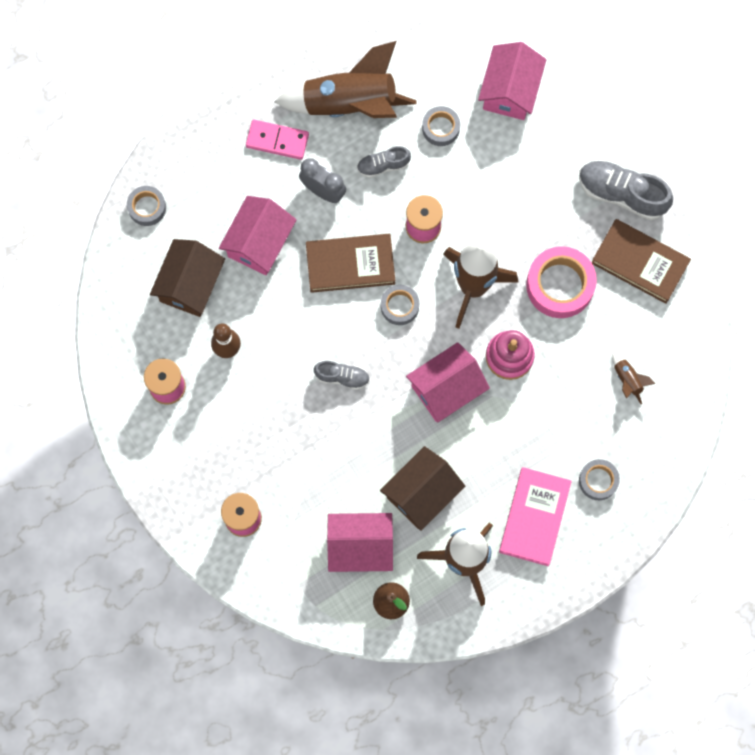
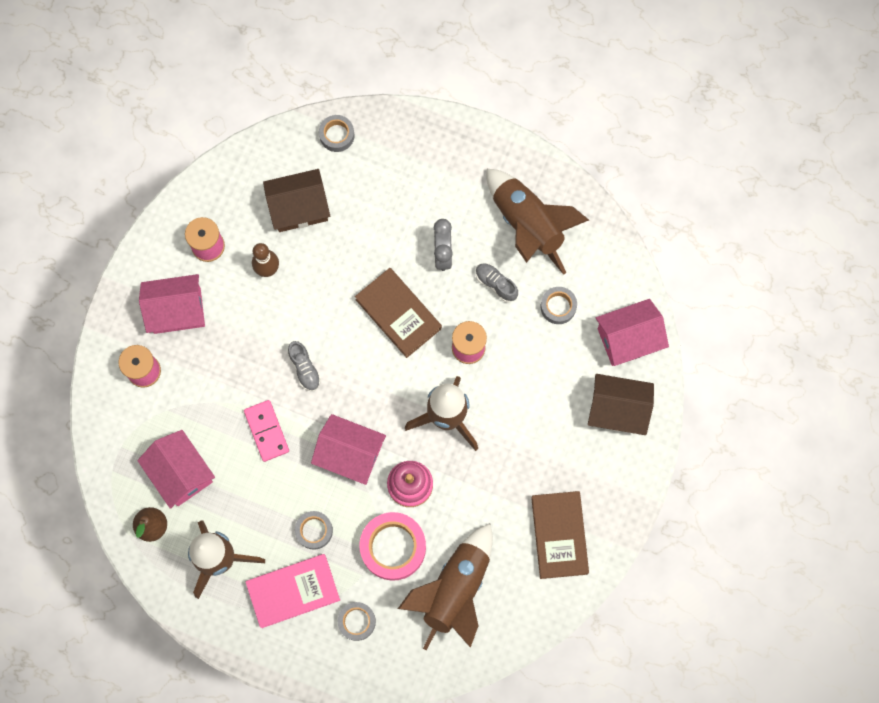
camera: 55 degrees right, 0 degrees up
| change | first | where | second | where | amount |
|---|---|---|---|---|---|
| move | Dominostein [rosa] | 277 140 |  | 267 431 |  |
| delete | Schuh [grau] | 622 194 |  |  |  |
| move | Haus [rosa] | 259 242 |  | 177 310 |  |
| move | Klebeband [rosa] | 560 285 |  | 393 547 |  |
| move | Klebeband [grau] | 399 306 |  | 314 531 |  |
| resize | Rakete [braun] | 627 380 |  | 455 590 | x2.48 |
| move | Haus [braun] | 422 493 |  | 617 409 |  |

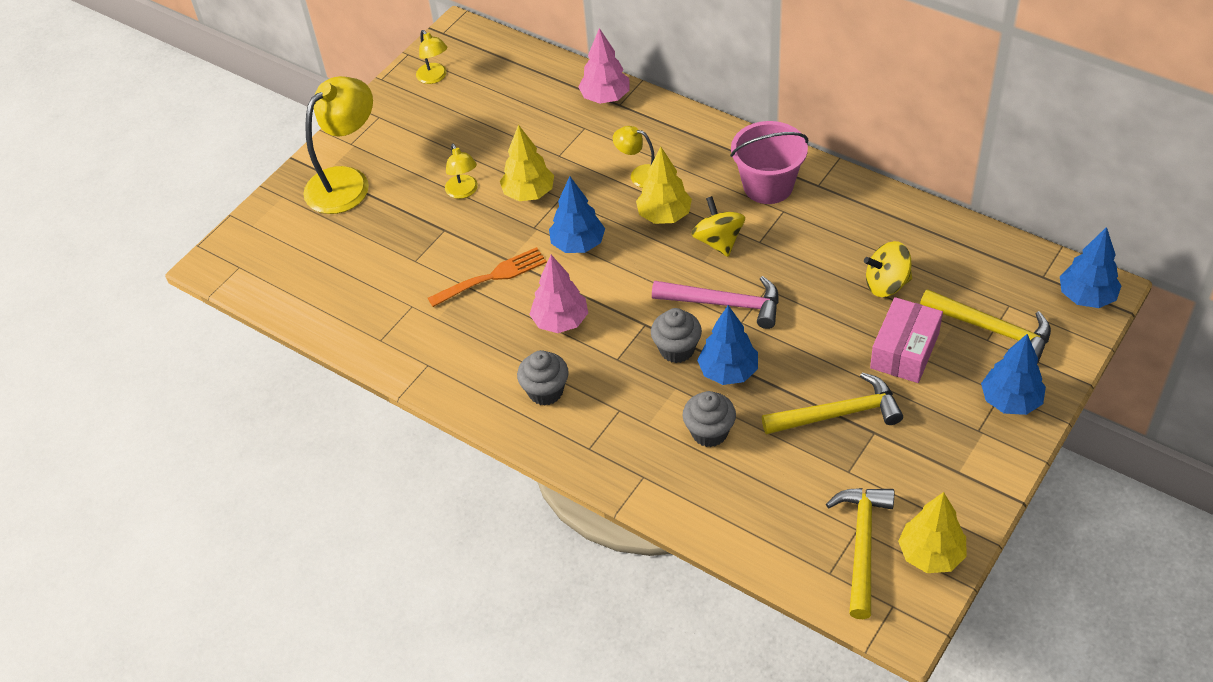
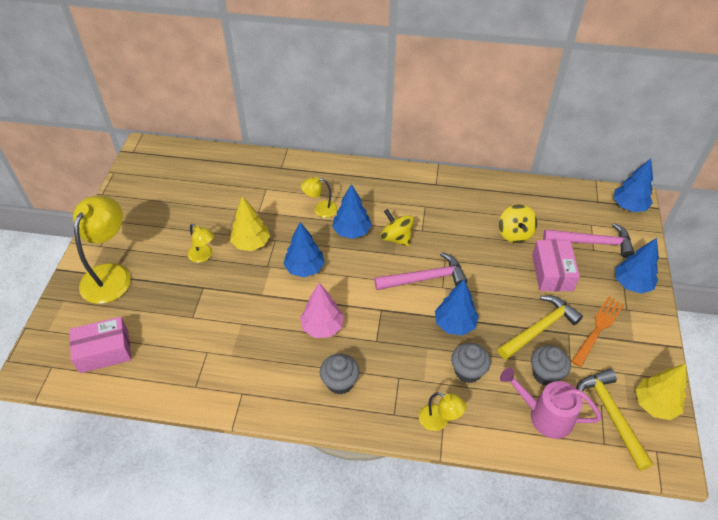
camera: 30 degrees left, 0 degrees up
| change | first | where | second | where | amount |
|---|---|---|---|---|---|
| delete | Baum [rosa] | 605 98 |  |  |  |
| move | Lampe [gelb] | 434 77 |  | 439 421 |  |
| delete | Eimer [rosa] | 768 186 |  |  |  |
| recolor | Baum [gelb] | 664 215 | Baum [blau] | 351 231 |  |
| rotate | Kreisel [gelb] | 886 284 |  | 515 234 | 60 degrees counterclockwise |
| move | Gabel [orange] | 492 277 |  | 598 328 |  |
| recolor | Hammer [gelb] | 992 330 | Hammer [rosa] | 592 242 |  |
| move | Muffin [grau] | 677 349 |  | 545 374 |  |
| insert |  |  | Schachtel [rosa] | 104 351 |  |
| insert |  |  | Gießkanne [rosa] | 544 415 |  |

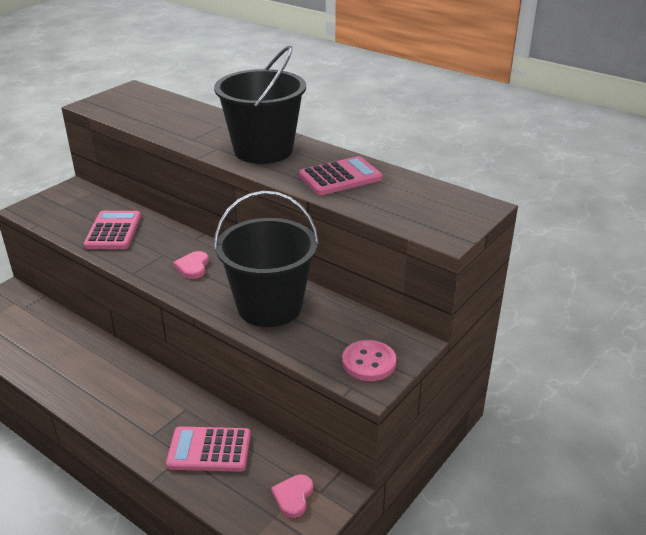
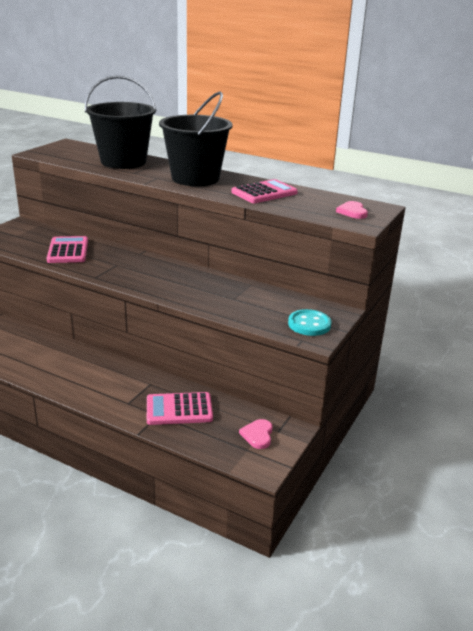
camera: 10 degrees left, 5 degrees down
| change | first | where | second | where | amount |
|---|---|---|---|---|---|
| move | Eimer [schwarz] | 269 306 |  | 123 162 |  |
| move | Herz [rosa] | 193 266 |  | 352 212 |  |
| recolor | Knopf [rosa] | 369 362 | Knopf [türkis] | 309 324 |  |

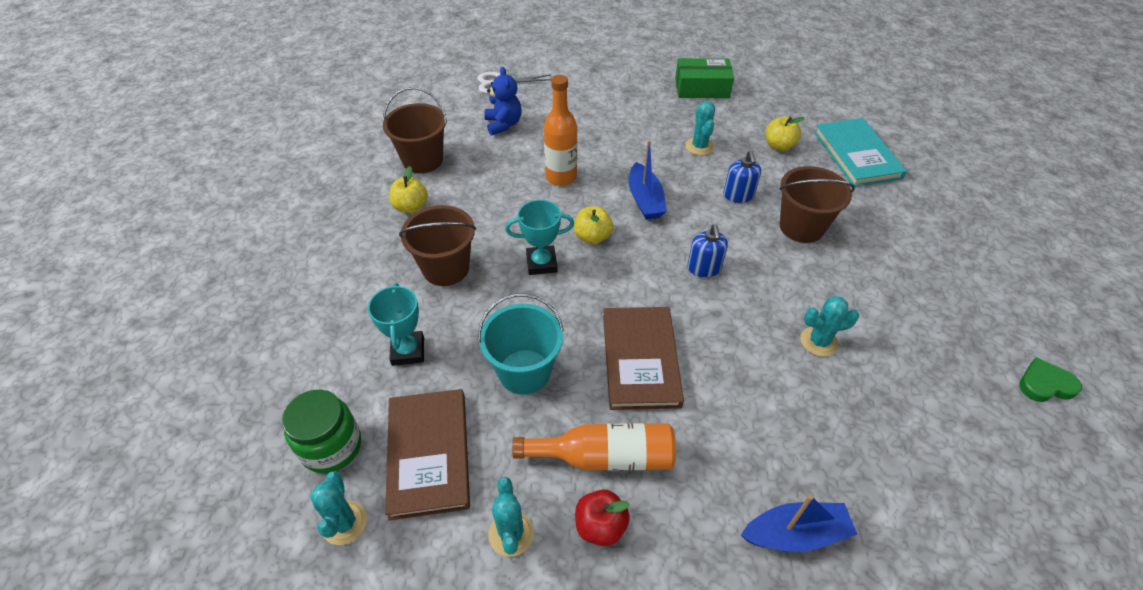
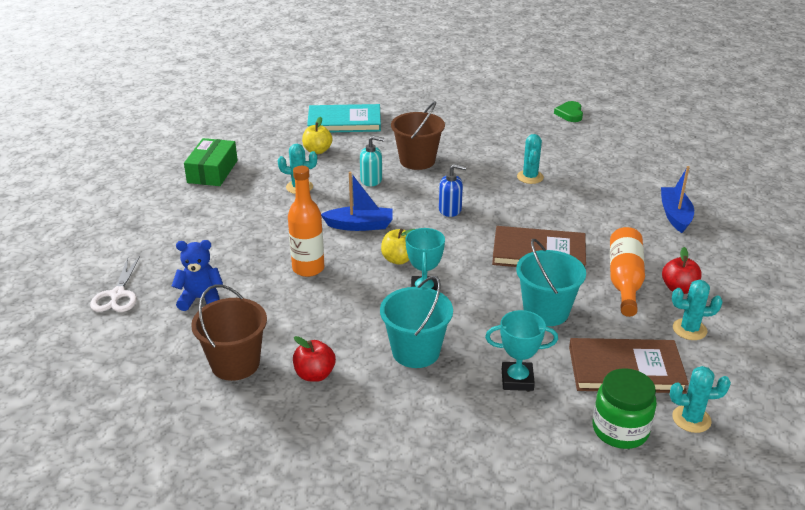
camera: 80 degrees left, 15 degrees down
| change | first | where | second | where | amount |
|---|---|---|---|---|---|
| recolor | Seifenspender [blau] | 738 195 | Seifenspender [türkis] | 371 180 |  |
| recolor | Apfel [gelb] | 411 207 | Apfel [rot] | 315 374 |  |
| recolor | Eimer [braun] | 446 268 | Eimer [türkis] | 415 351 |  |

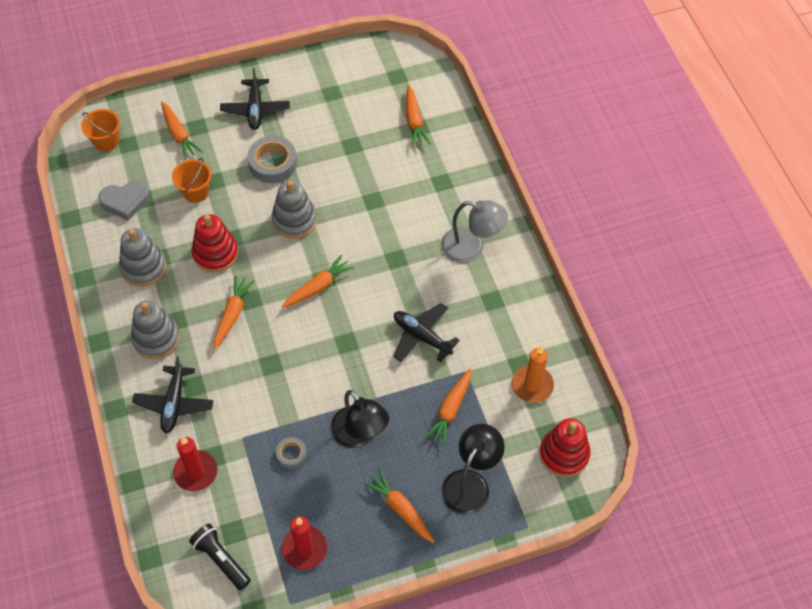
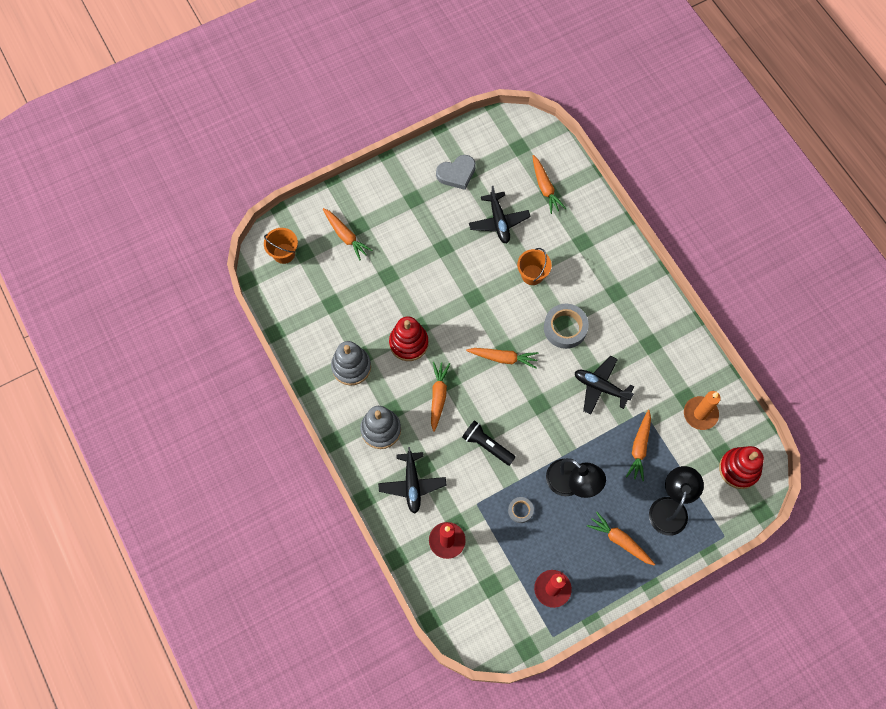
camera: 10 degrees left, 10 degrees up
| change | first | where | second | where | amount |
|---|---|---|---|---|---|
| move | Flugzeug [schwarz] | 255 109 |  | 499 221 |  |
| move | Klebeband [grau] | 273 163 |  | 565 328 |  |
| move | Eimer [orange] | 195 192 |  | 532 275 |  |
| delete | Stapelspielzeug [grau] | 294 220 |  |  |  |
| move | Herz [grau] | 125 201 |  | 457 174 |  |
| delete | Lampe [grau] | 471 248 |  |  |  |
| rotate | Karotte [orange] | 318 287 |  | 503 358 | 60 degrees clockwise |
| move | Taschenlampe [schwarz] | 221 559 |  | 487 445 |  |

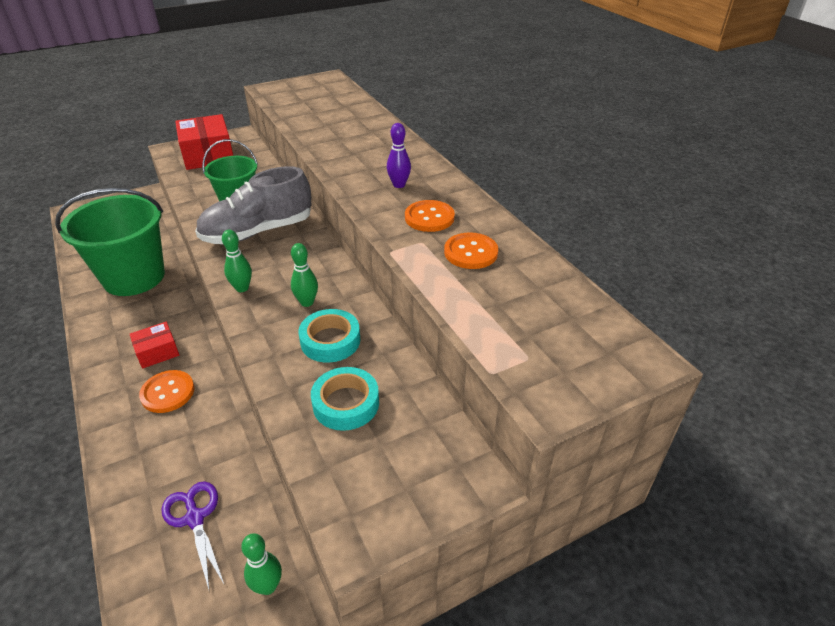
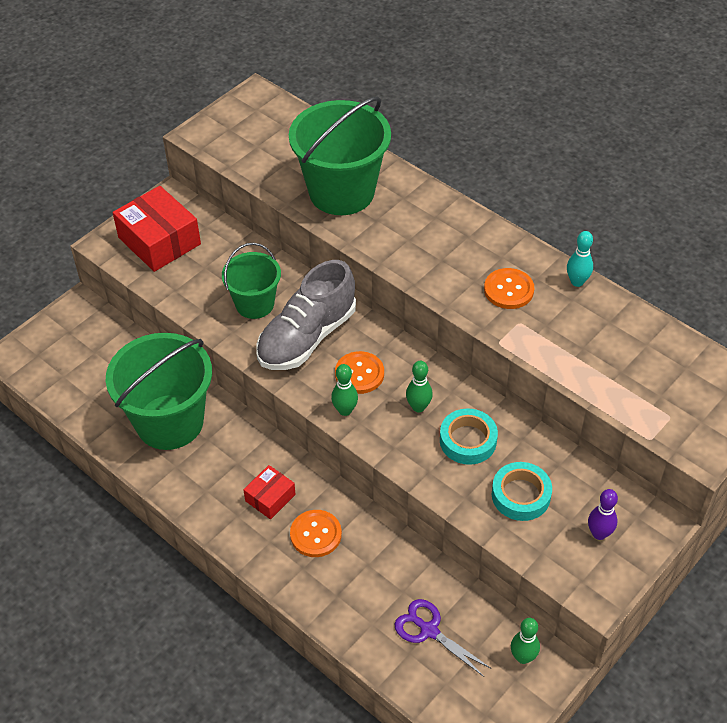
camera: 20 degrees left, 10 degrees up
| change | first | where | second | where | amount |
|---|---|---|---|---|---|
| move | Bowlingkegel [lila] | 399 185 |  | 599 534 |  |
| move | Knopf [orange] | 471 252 |  | 359 374 |  |
| insert |  |  | Eimer [grün] | 341 192 |  |
| insert |  |  | Bowlingkegel [türkis] | 577 282 |  |

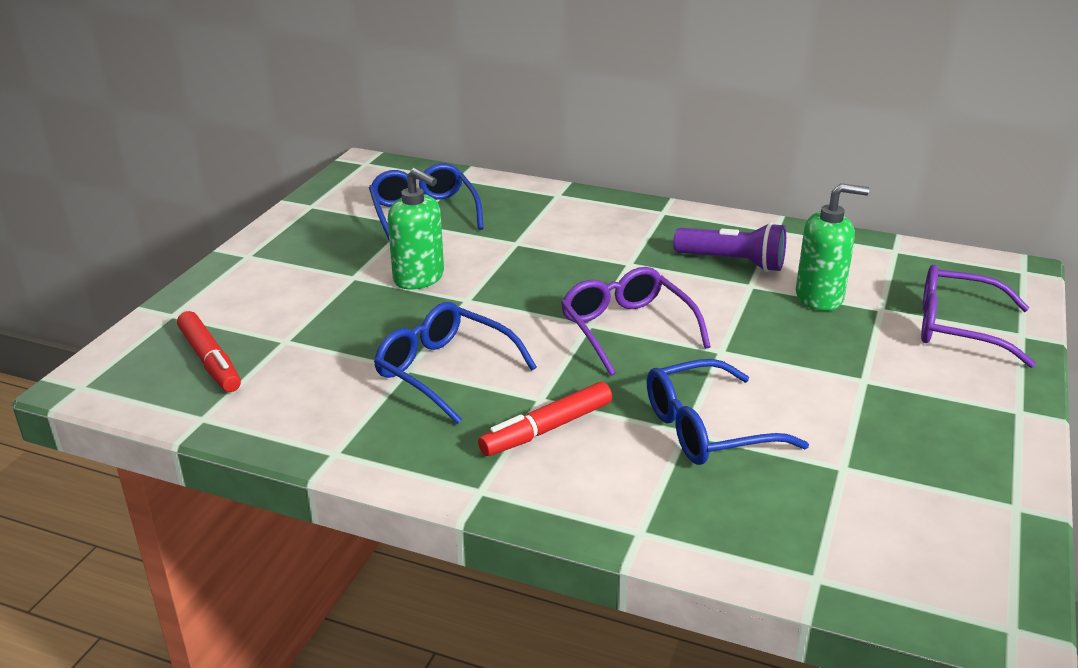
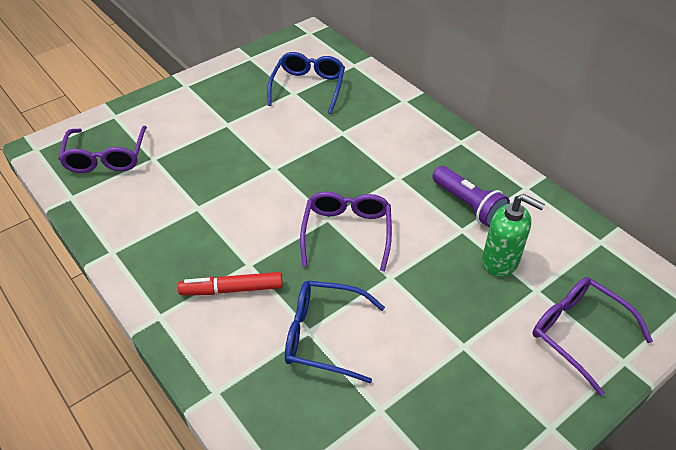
camera: 30 degrees right, 15 degrees up
| change | first | where | second | where | amount |
|---|---|---|---|---|---|
| delete | Seifenspender [grün] | 419 278 |  |  |  |
| delete | Brille [blau] | 444 371 |  |  |  |
| replace | Filzstift [rot] | 210 360 | Brille [lila] | 106 157 |  |

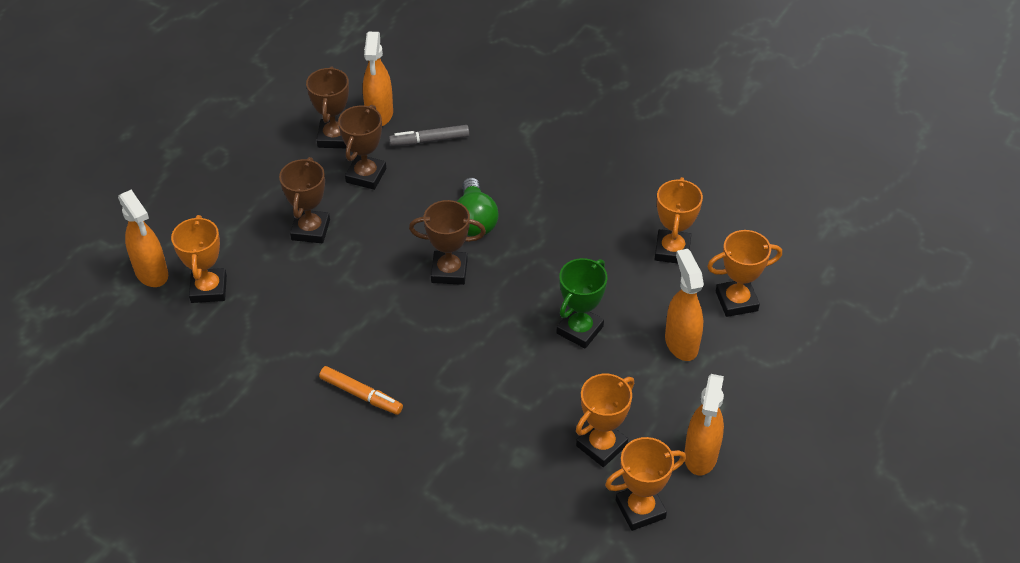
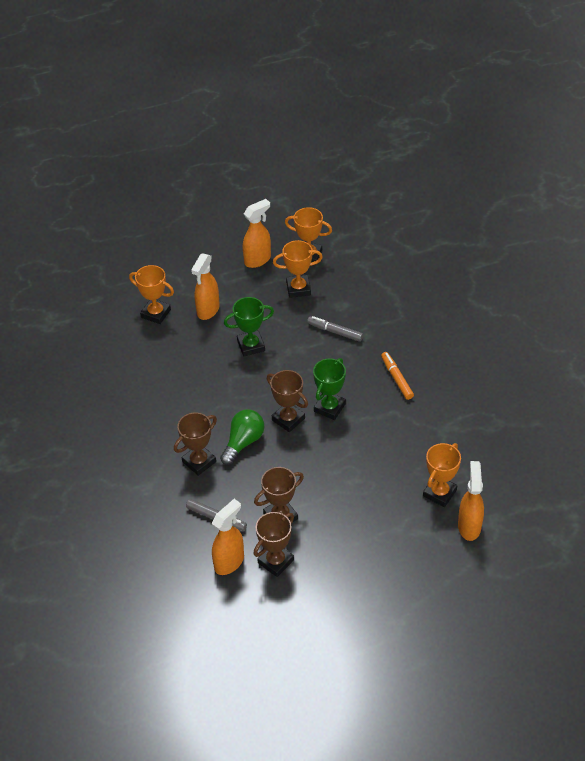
camera: 140 degrees left, 0 degrees up
| change | first | where | second | where | amount |
|---|---|---|---|---|---|
| move | Pokal [braun] | 311 230 |  | 199 462 |  |
| delete | Pokal [orange] | 672 250 |  |  |  |
| insert |  |  | Filzstift [grau] | 335 332 |  |
| insert |  |  | Pokal [grün] | 329 408 |  |

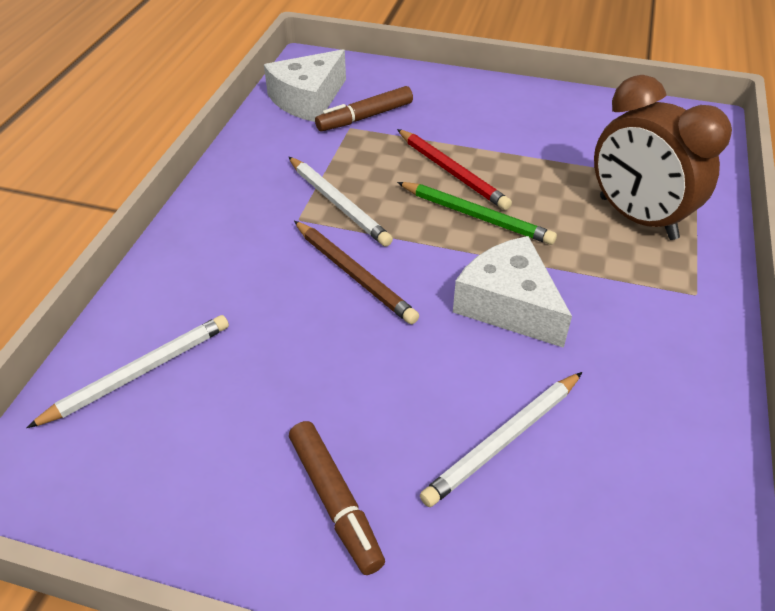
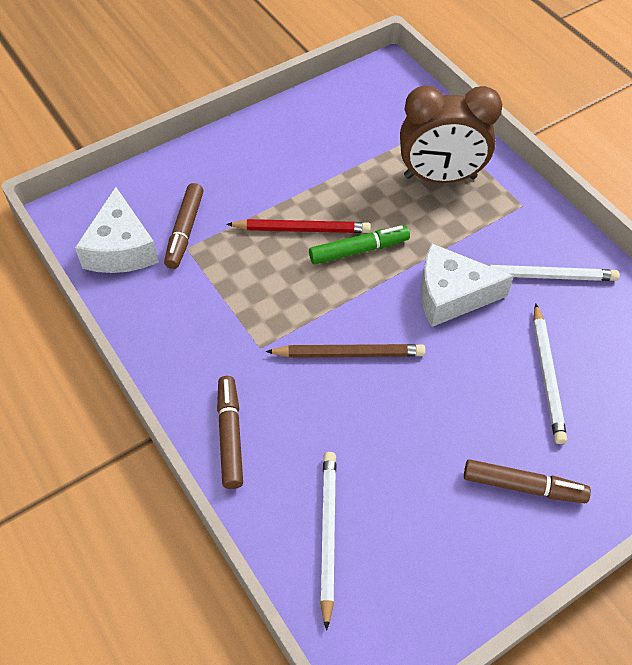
camera: 50 degrees left, 10 degrees up
| change | first | where | second | where | amount |
|---|---|---|---|---|---|
| move | Bleistift [weiß] | 338 204 |  | 545 276 |  |
| replace | Bleistift [grün] | 476 216 | Filzstift [grün] | 359 250 |  |
| insert |  |  | Filzstift [braun] | 230 435 |  |

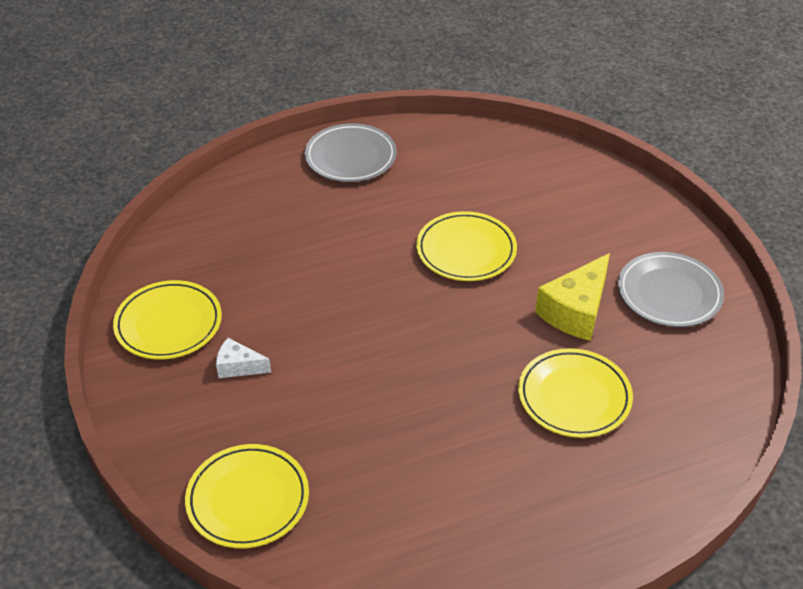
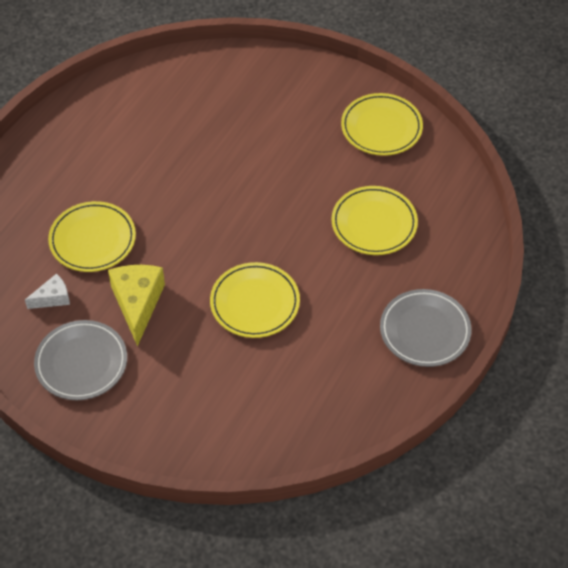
camera: 140 degrees right, 10 degrees up
| change | first | where | second | where | amount |
|---|---|---|---|---|---|
| move | Käse [weiß] | 238 367 |  | 53 298 |  |
| move | Teller [gelb] | 248 499 |  | 374 224 |  |

